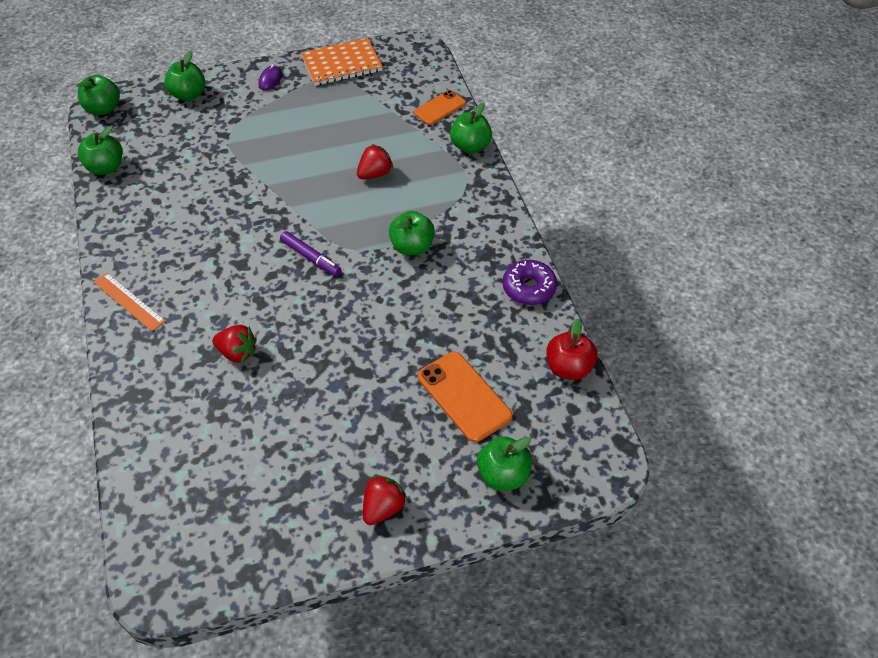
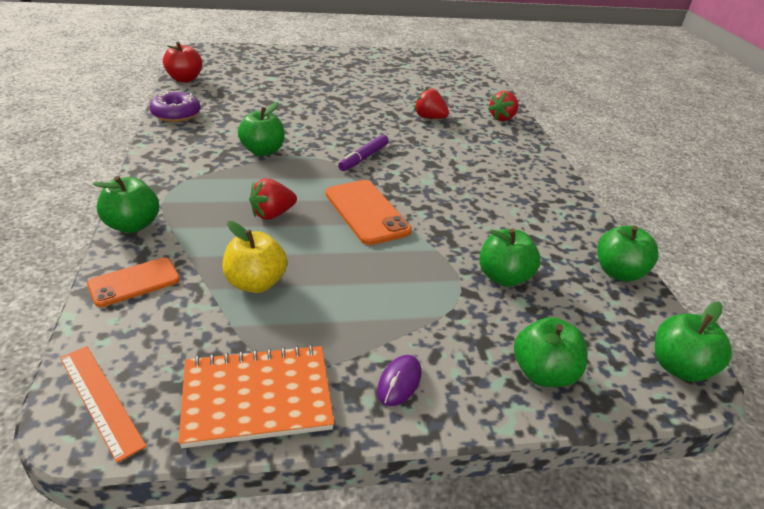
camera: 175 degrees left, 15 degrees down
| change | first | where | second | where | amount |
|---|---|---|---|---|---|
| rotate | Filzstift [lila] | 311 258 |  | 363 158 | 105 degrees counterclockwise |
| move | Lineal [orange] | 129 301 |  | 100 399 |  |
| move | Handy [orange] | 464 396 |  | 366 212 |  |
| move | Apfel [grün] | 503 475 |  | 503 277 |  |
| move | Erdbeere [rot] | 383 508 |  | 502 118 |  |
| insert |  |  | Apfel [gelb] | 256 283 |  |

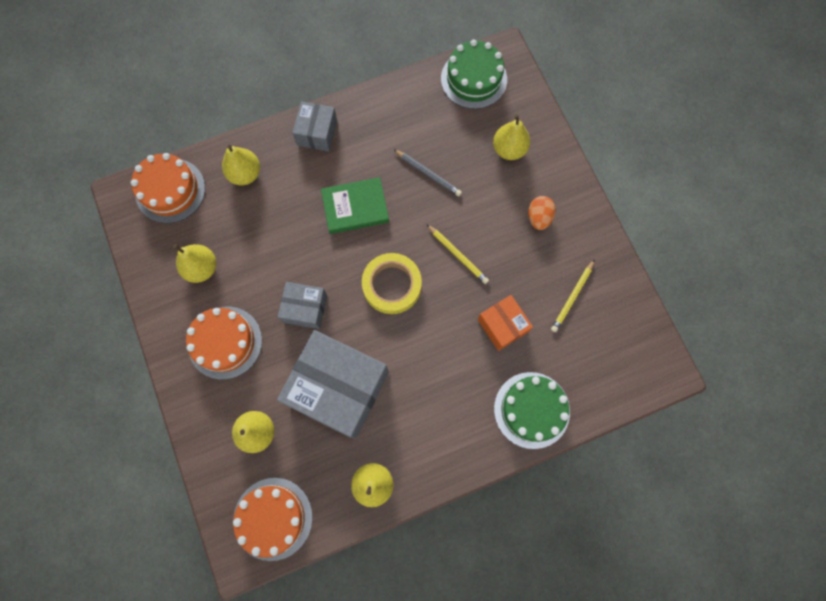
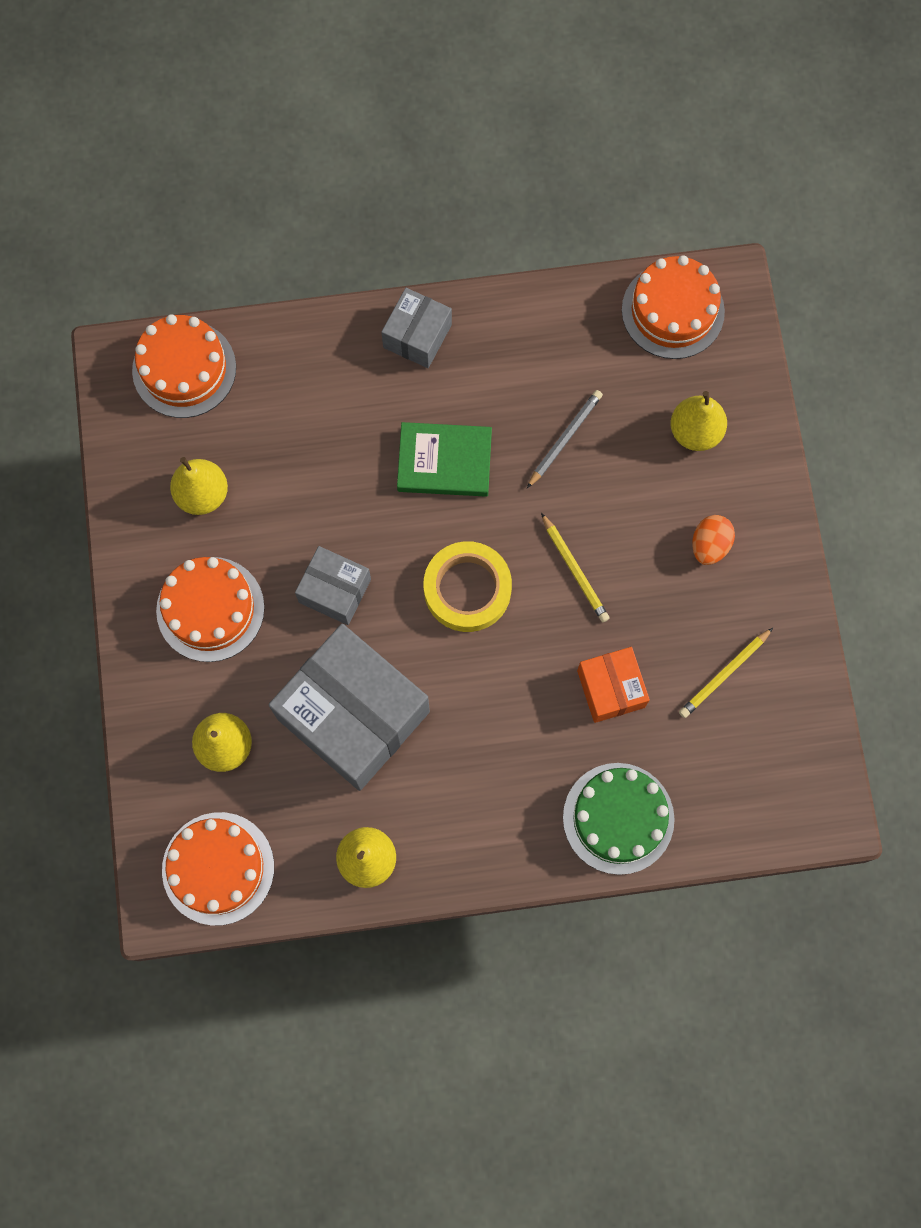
camera: 15 degrees right, 0 degrees up
| change | first | where | second | where | amount |
|---|---|---|---|---|---|
| recolor | Kuchen [grün] | 473 79 | Kuchen [orange] | 673 311 |  |
| delete | Birne [gelb] | 245 174 |  |  |  |
| rotate | Bleistift [grau] | 428 174 |  | 564 438 | 105 degrees counterclockwise |

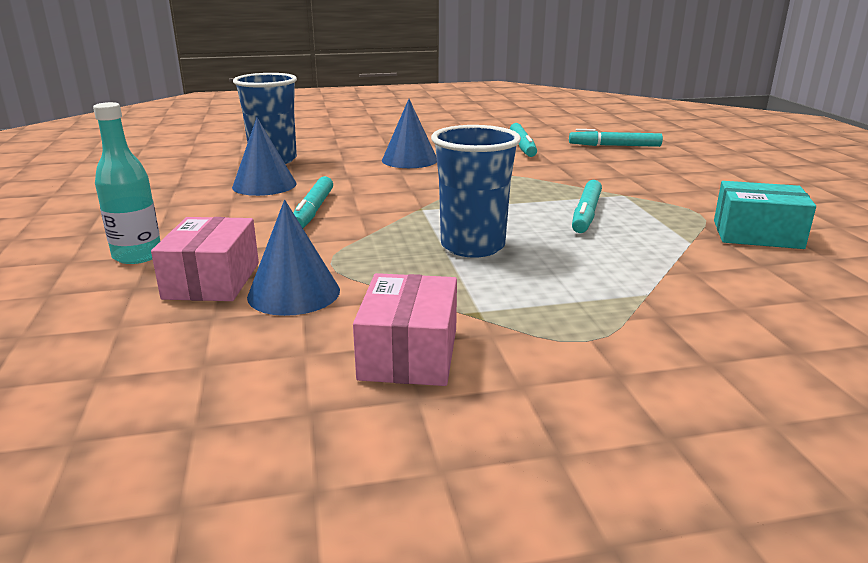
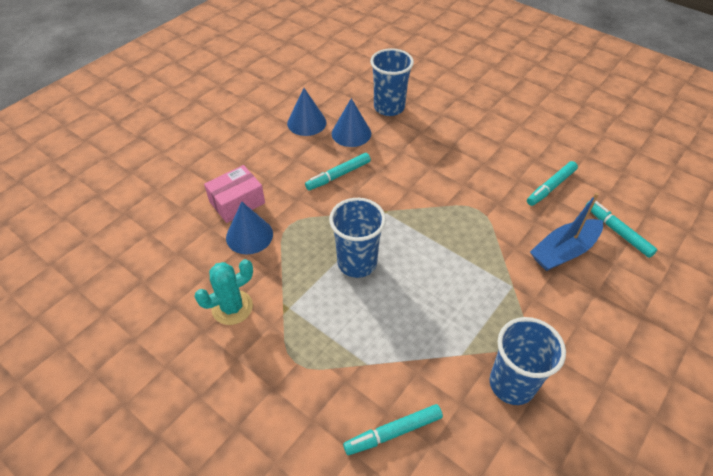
camera: 50 degrees right, 25 degrees up
| change | first | where | second | where | amount |
|---|---|---|---|---|---|
| move | Kegel [blau] | 409 160 |  | 306 122 |  |
| delete | Flasche [türkis] | 137 256 |  |  |  |
| move | Filzstift [türkis] | 586 214 |  | 393 432 |  |
| replace | Schachtel [türkis] | 757 234 | Becher [blau] | 512 384 |  |
| replace | Schachtel [rosa] | 409 354 | Kaktus [türkis] | 232 307 |  |
| insert |  |  | Boot [blau] | 563 251 |  |

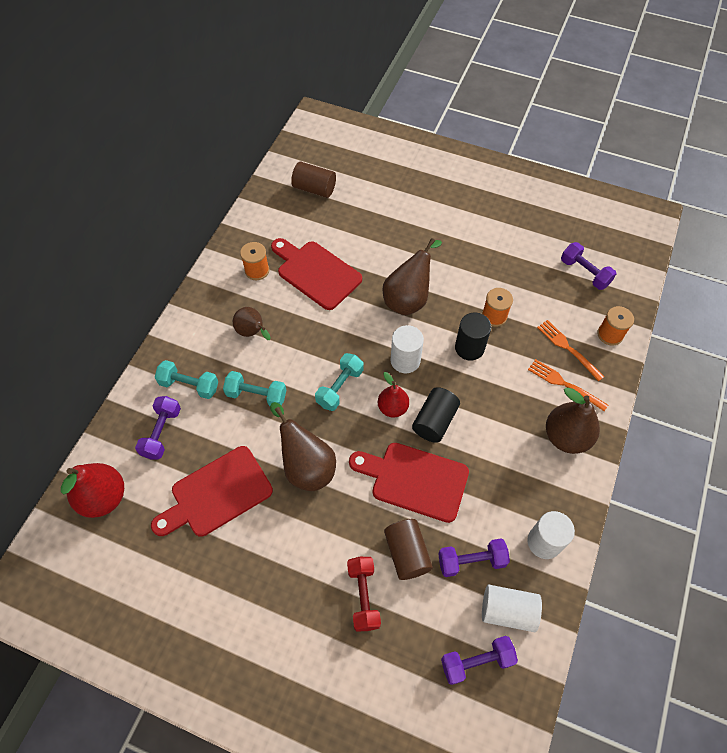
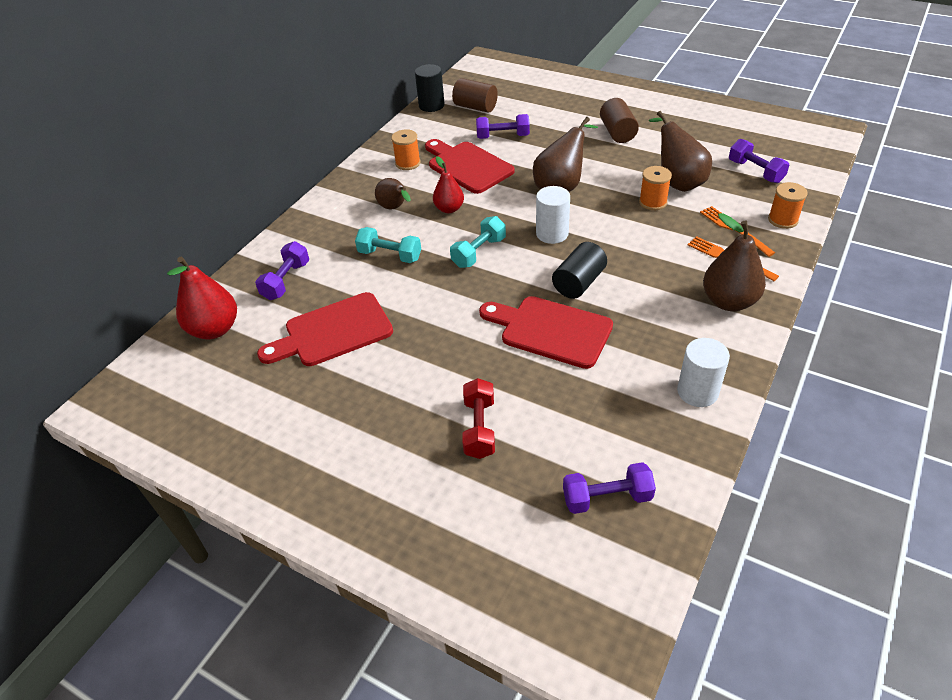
camera: 10 degrees right, 15 degrees down
| change | first | where | second | where | amount |
|---|---|---|---|---|---|
| move | Vollzylinder [schwarz] | 469 348 |  | 431 105 |  |
| delete | Hantel [türkis] | 189 385 |  |  |  |
| move | Birne [rot] | 392 408 |  | 449 209 |  |
| move | Birne [braun] | 306 466 |  | 677 182 |  |
| move | Vollzylinder [braun] | 407 553 |  | 617 132 |  |
| move | Hantel [lila] | 471 561 |  | 503 136 |  |
| delete | Vollzylinder [weiß] | 507 611 |  |  |  |

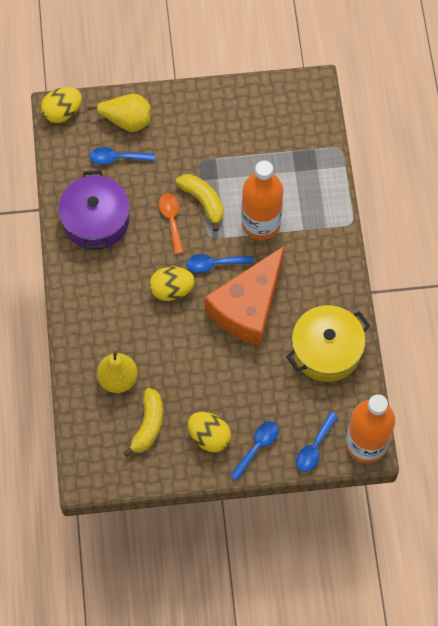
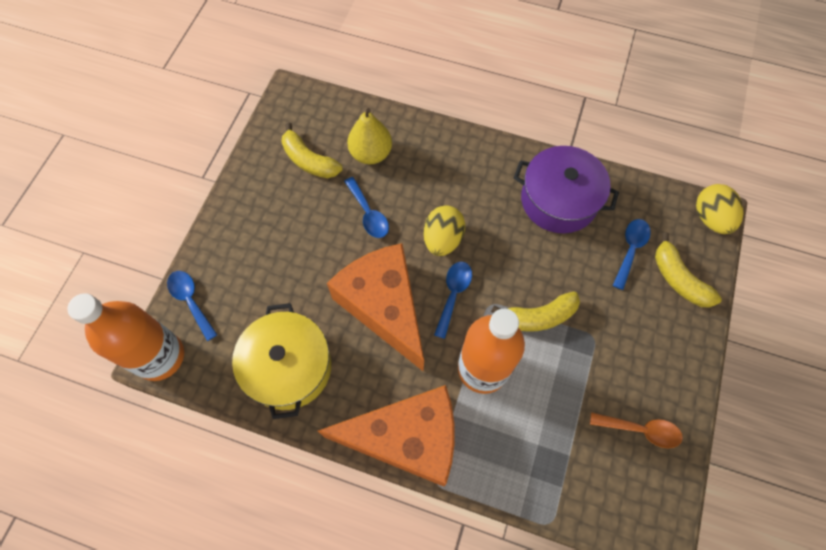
camera: 115 degrees right, 0 degrees up
| change | first | where | second | where | amount |
|---|---|---|---|---|---|
| replace | Birne [gelb] | 127 121 | Banane [gelb] | 678 279 |  |
| move | Löffel [orange] | 171 220 |  | 640 430 |  |
| delete | Ei [gelb] | 209 437 |  |  |  |
| move | Löffel [blau] | 257 447 |  | 368 214 |  |
| insert |  |  | Käse [orange] | 407 438 |  |

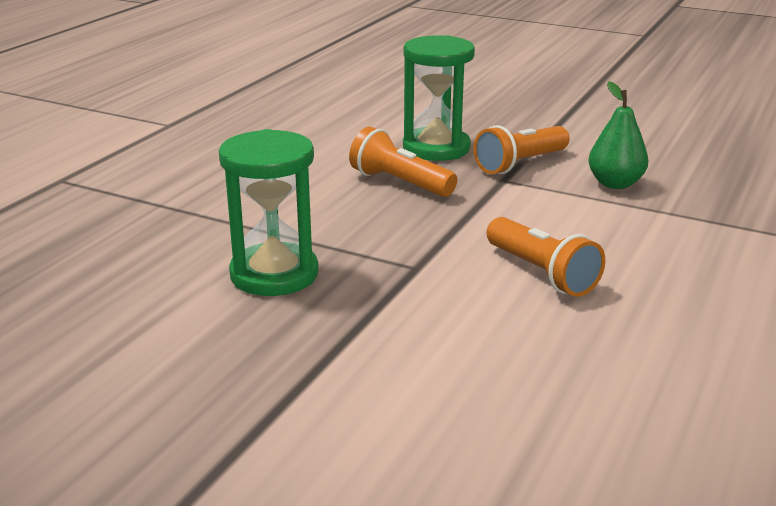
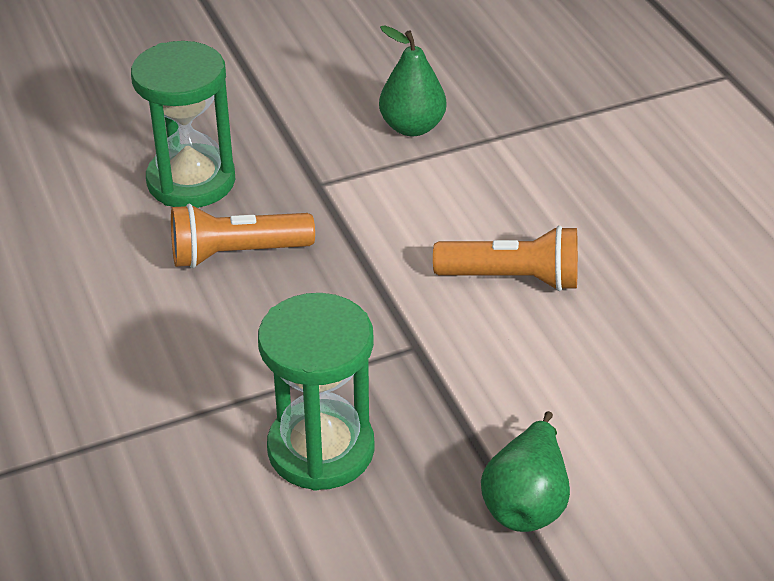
camera: 50 degrees left, 15 degrees up
| change | first | where | second | where | amount |
|---|---|---|---|---|---|
| delete | Taschenlampe [orange] | 520 164 |  |  |  |
| insert |  |  | Birne [grün] | 526 501 |  |

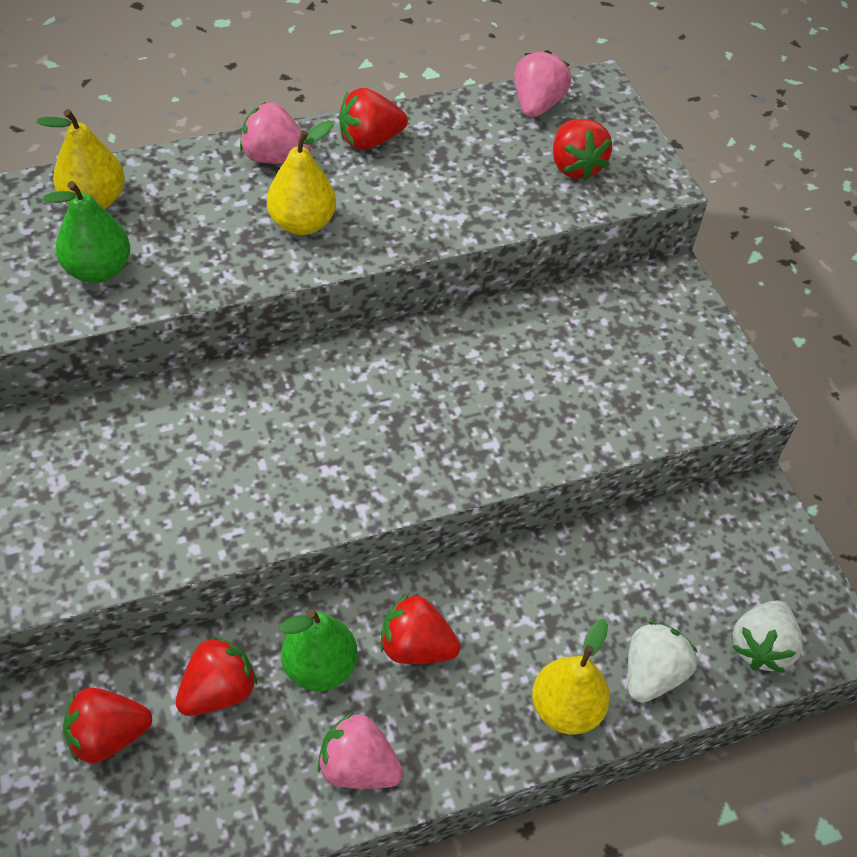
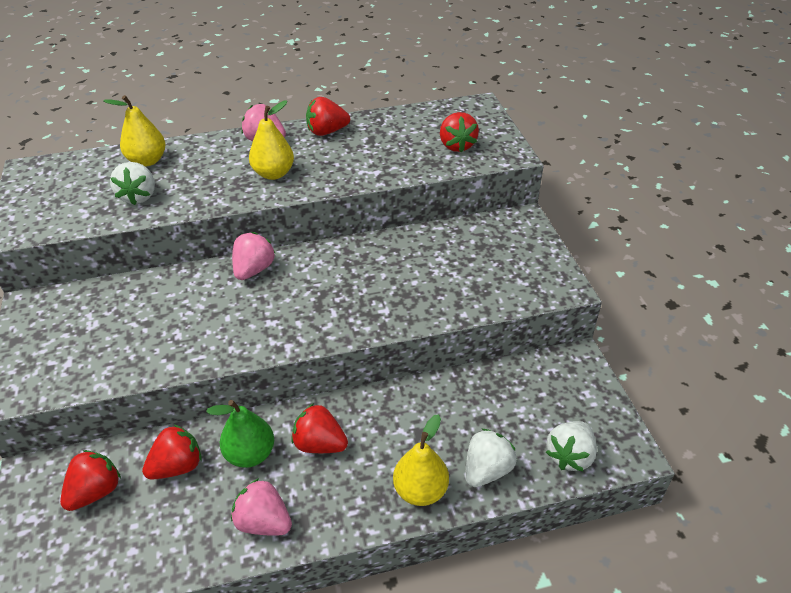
camera: 10 degrees right, 10 degrees down
| change | first | where | second | where | amount |
|---|---|---|---|---|---|
| move | Erdbeere [rosa] | 537 104 |  | 254 270 |  |
| replace | Birne [grün] | 98 269 | Erdbeere [weiß] | 139 196 |  |
| rotate | Erdbeere [rot] | 108 736 |  | 96 491 | 135 degrees clockwise |

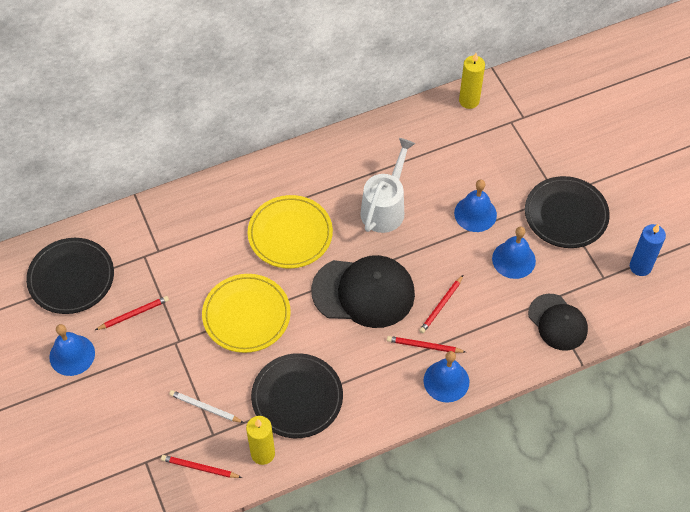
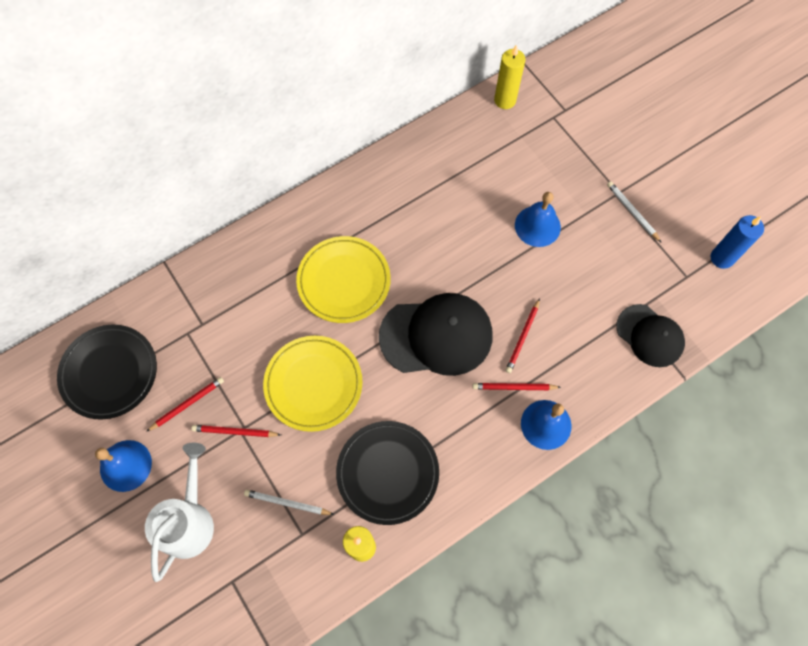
camera: 10 degrees left, 10 degrees up
| change | first | where | second | where | amount |
|---|---|---|---|---|---|
| move | Gießkanne [weiß] | 385 207 |  | 189 519 |  |
| replace | Teller [schwarz] | 566 215 | Bleistift [weiß] | 632 212 |  |
| delete | Glocke [blau] | 513 259 |  |  |  |
| move | Bleistift [rot] | 200 468 |  | 235 432 |  |

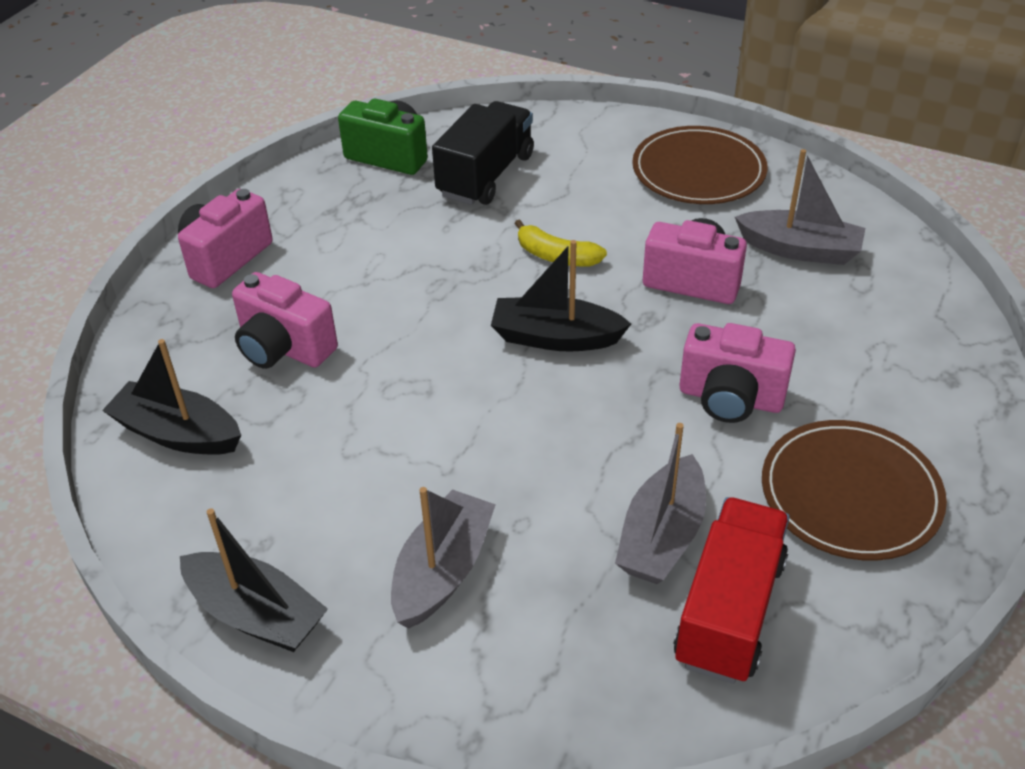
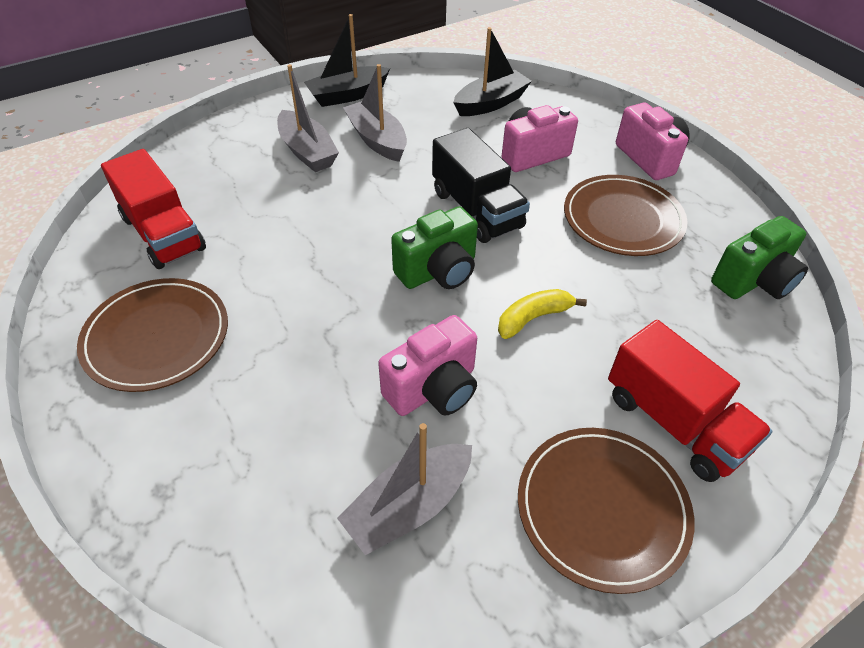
camera: 120 degrees right, 5 degrees up
| change | first | where | second | where | amount |
|---|---|---|---|---|---|
| move | Lastwagen [schwarz] | 486 175 |  | 476 209 |  |
| replace | Boot [schwarz] | 555 337 | Kamera [grün] | 438 271 |  |
| delete | Kamera [rosa] | 730 398 |  |  |  |
| move | Boot [grau] | 661 536 |  | 377 140 |  |
| insert |  |  | Teller [braun] | 623 219 |  |
| insert |  |  | Lastwagen [rot] | 674 422 |  |

